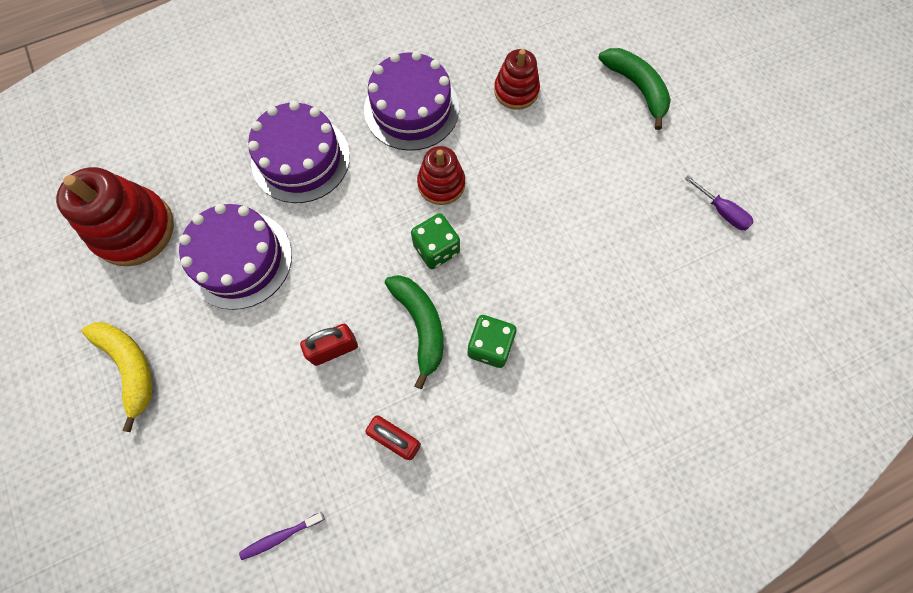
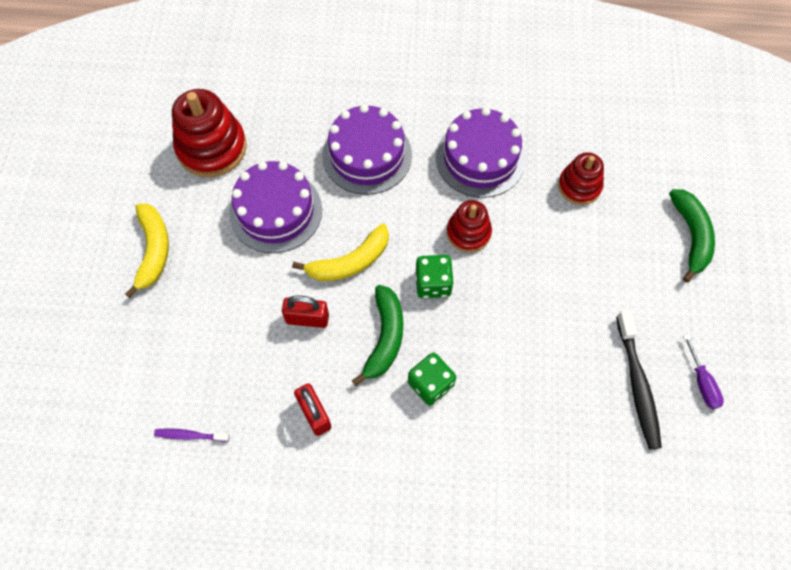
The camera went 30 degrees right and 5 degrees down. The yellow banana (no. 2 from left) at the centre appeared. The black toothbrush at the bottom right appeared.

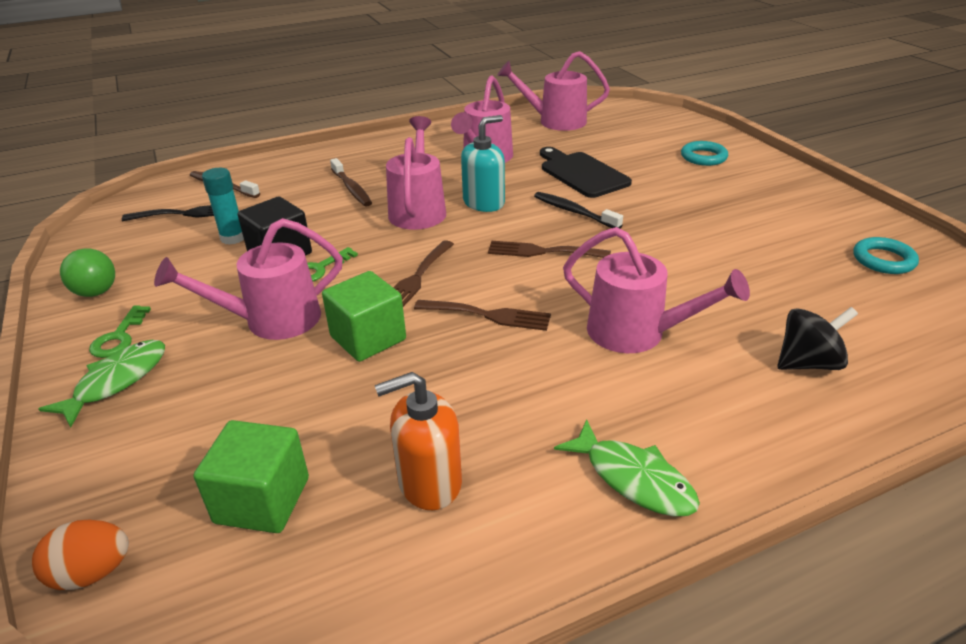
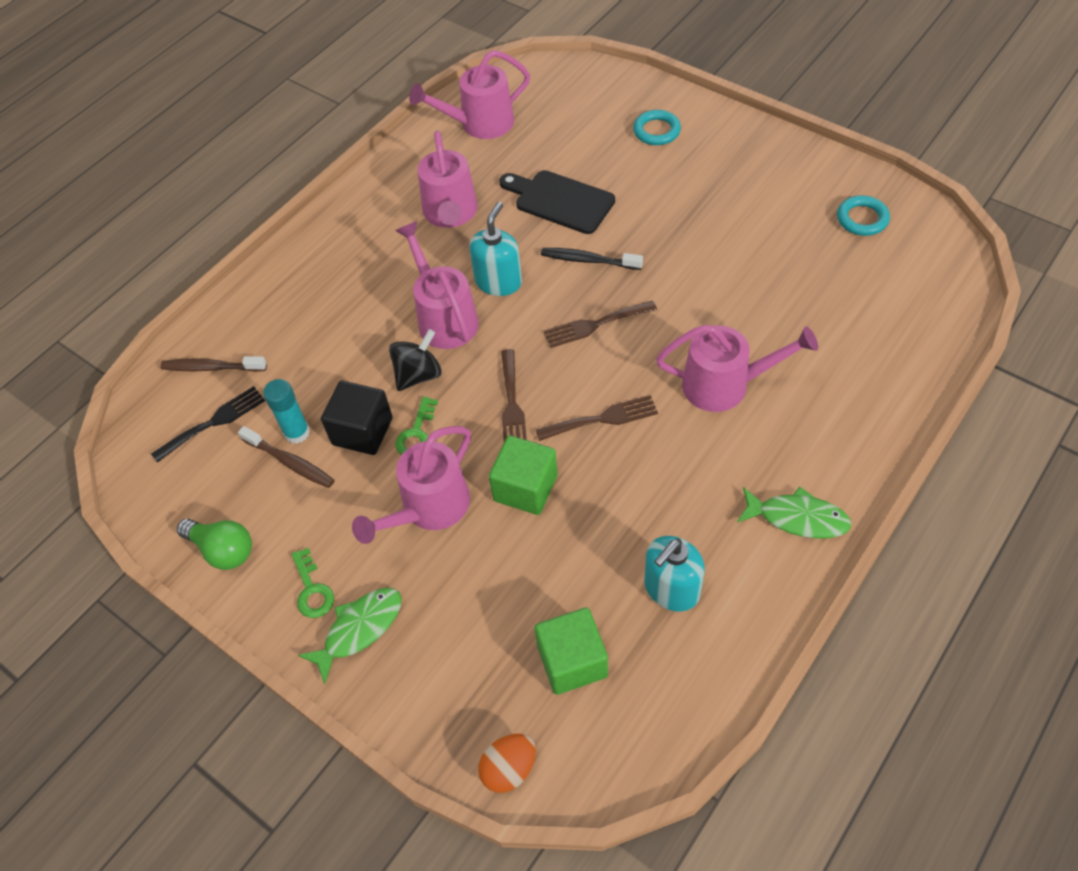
The camera went 25 degrees left and 20 degrees up. The brown toothbrush (no. 2 from left) moved from the top centre to the middle left. The black spinning top moved from the middle right to the centre. The green fish (no. 1 from left) at the middle left turned 45 degrees clockwise. The orange soap dispenser at the bottom centre became the turquoise soap dispenser (no. 2 from left) at the centre.

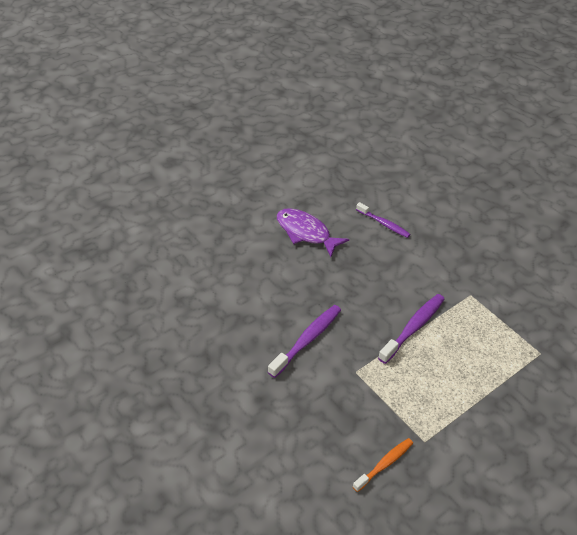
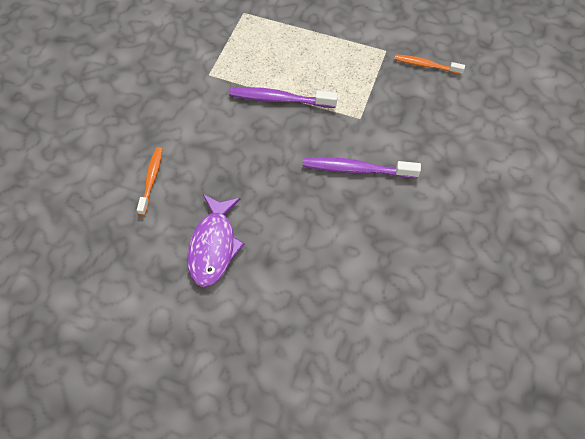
The camera went 120 degrees left and 15 degrees up. The purple toothbrush (no. 2 from left) at the centre became the orange toothbrush (no. 1 from left) at the middle left.

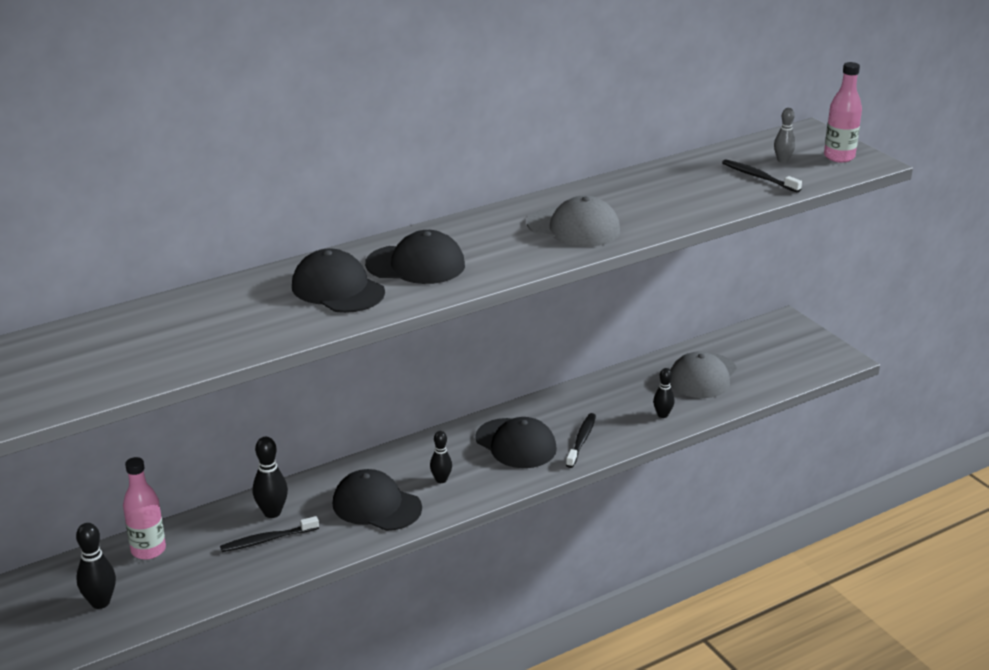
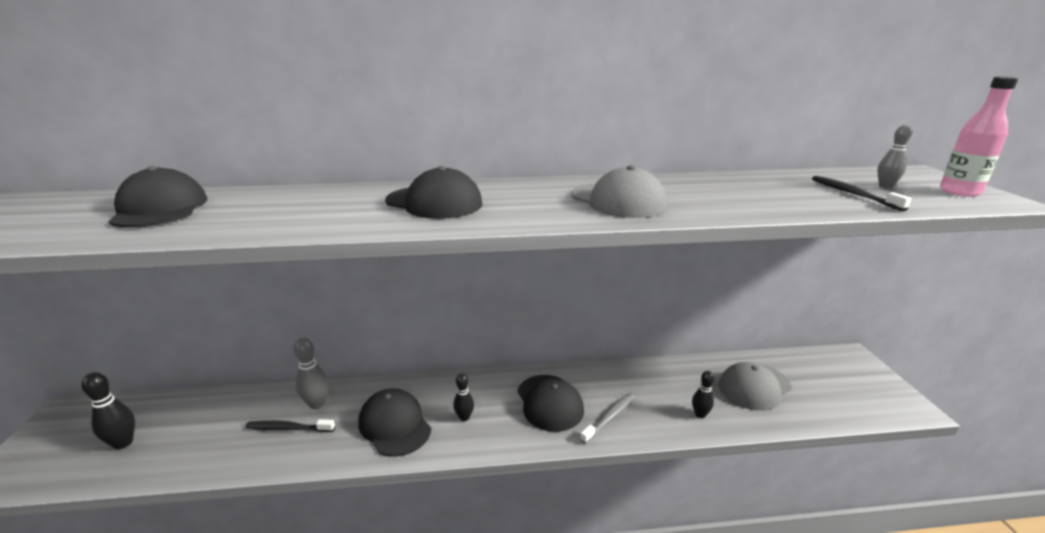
The camera went 25 degrees right and 5 degrees down. The black cap (no. 1 from left) moved from the centre to the middle left. The black toothbrush (no. 2 from left) at the centre became the grey toothbrush at the bottom centre. The black bowling pin (no. 2 from left) at the bottom left became the grey bowling pin (no. 1 from left) at the bottom left. The pink bottle (no. 1 from left) at the bottom left disappeared.

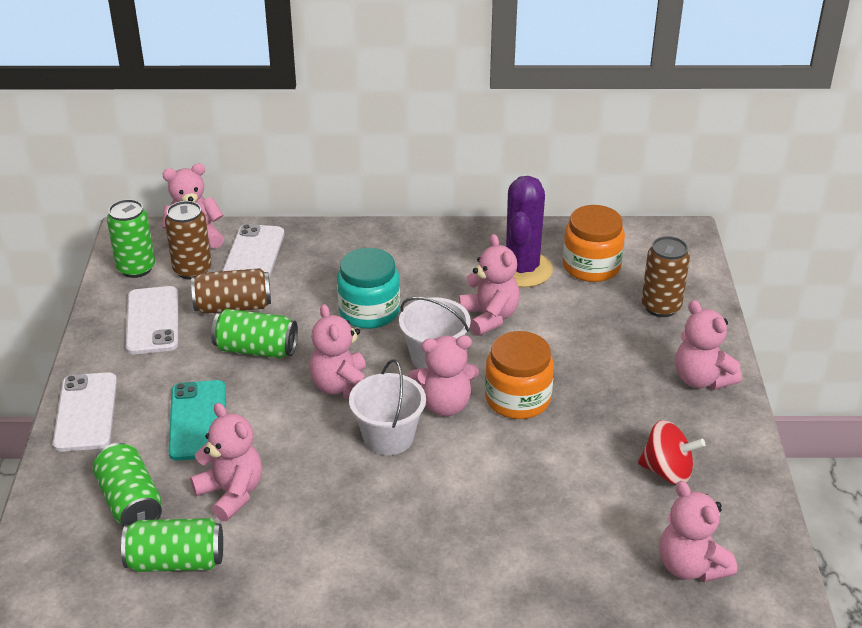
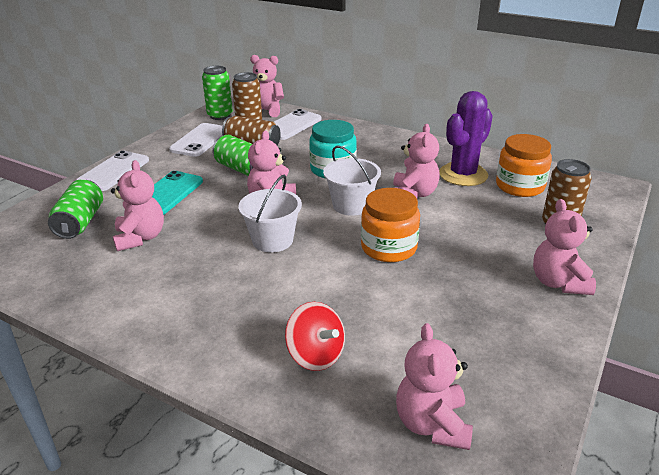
The camera went 30 degrees right and 5 degrees down. The pink teddy bear (no. 4 from left) at the centre disappeared. The red spinning top moved from the bottom right to the bottom centre. The green can (no. 3 from left) at the bottom left disappeared.

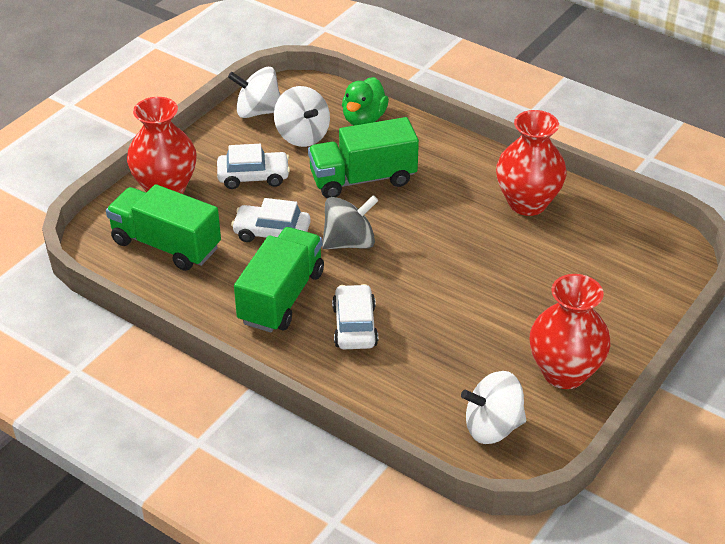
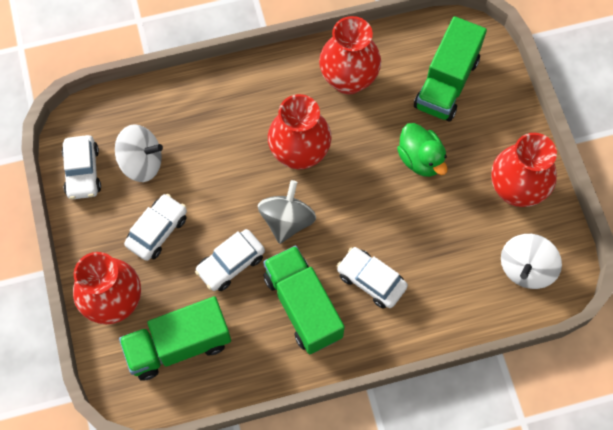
The camera went 50 degrees left and 25 degrees up. The white spinning top (no. 1 from left) at the top centre was replaced by the white car (no. 1 from left) at the middle left. The green duck moved from the top centre to the middle right. The green truck (no. 3 from left) moved from the top centre to the top right. The red vase (no. 2 from left) at the top centre appeared.

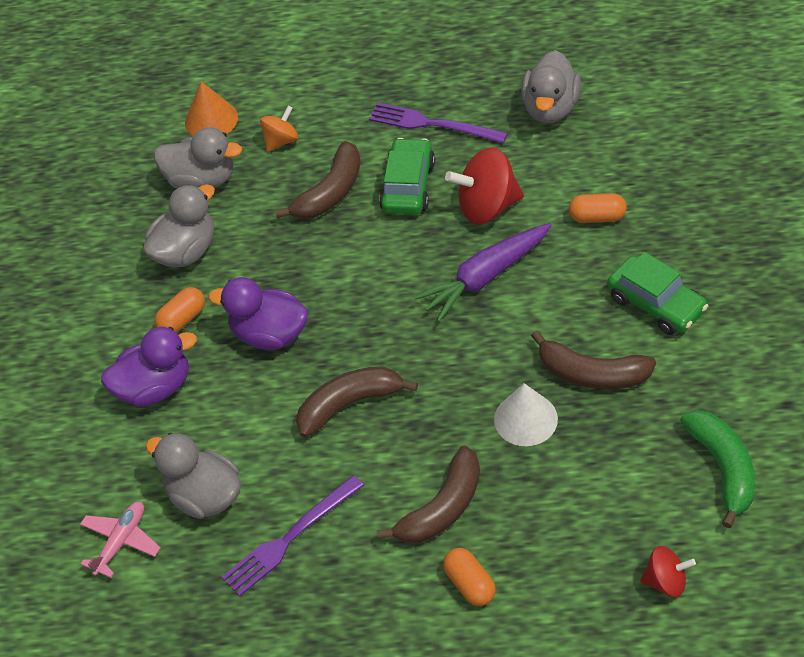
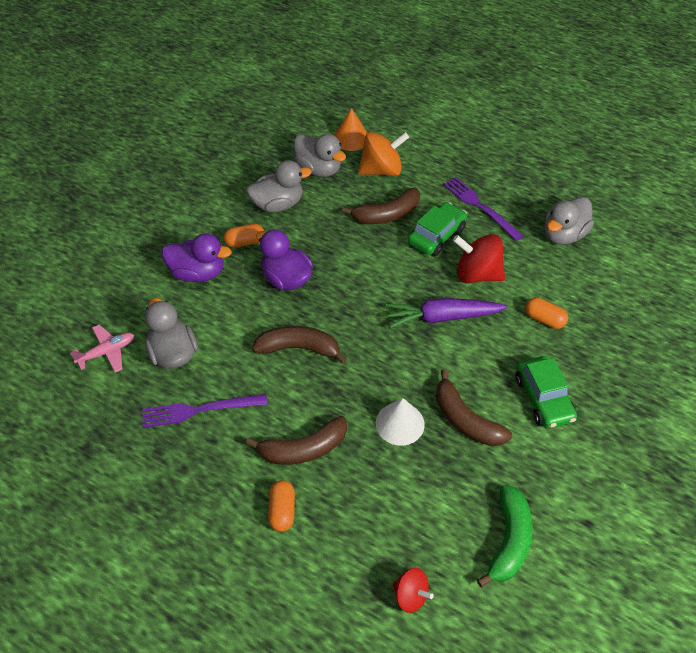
The camera went 25 degrees right and 0 degrees up. The orange spinning top at the top centre changed to 1.75 times the size.

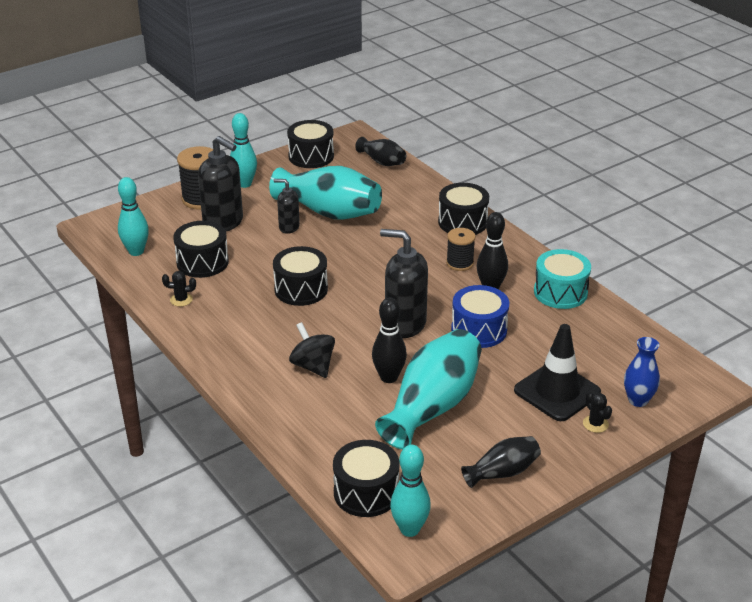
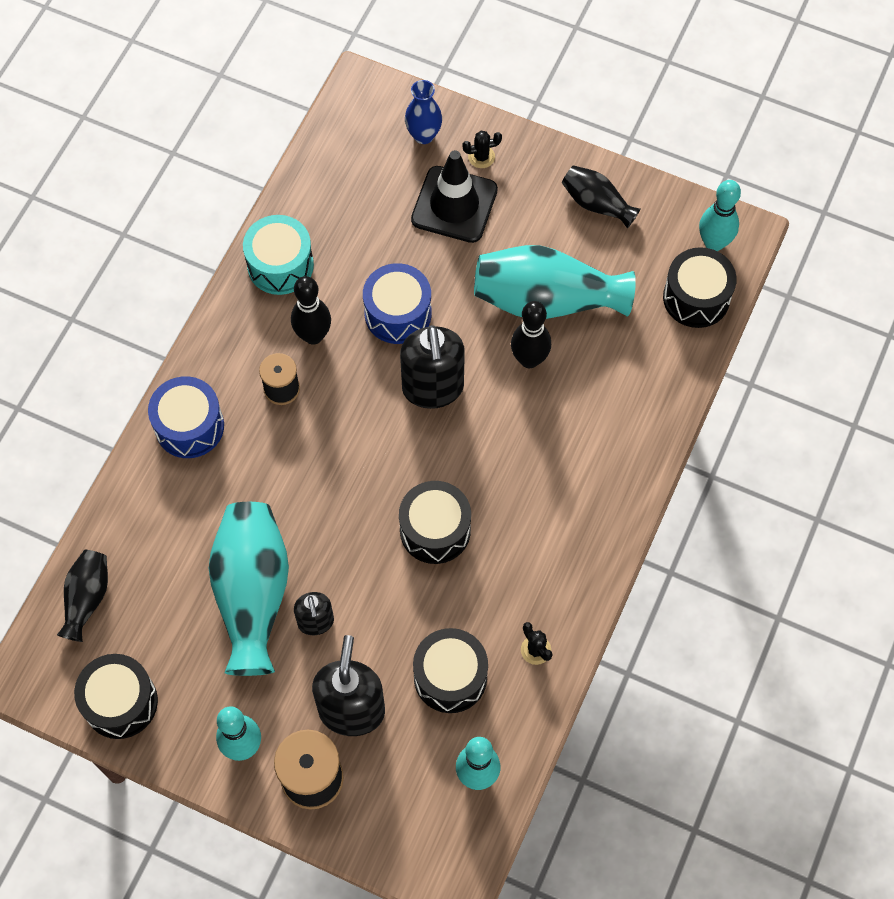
The camera went 120 degrees left and 30 degrees up. The black drum (no. 5 from left) at the centre became the blue drum (no. 1 from left) at the middle left. The black spinning top at the centre disappeared. The black cactus (no. 2 from left in the first image) at the bottom right turned 45 degrees clockwise.

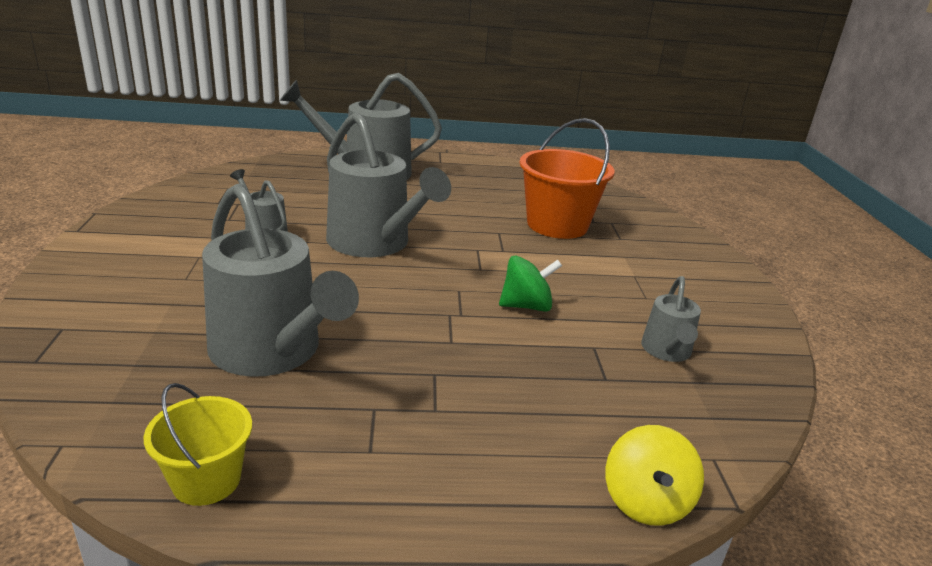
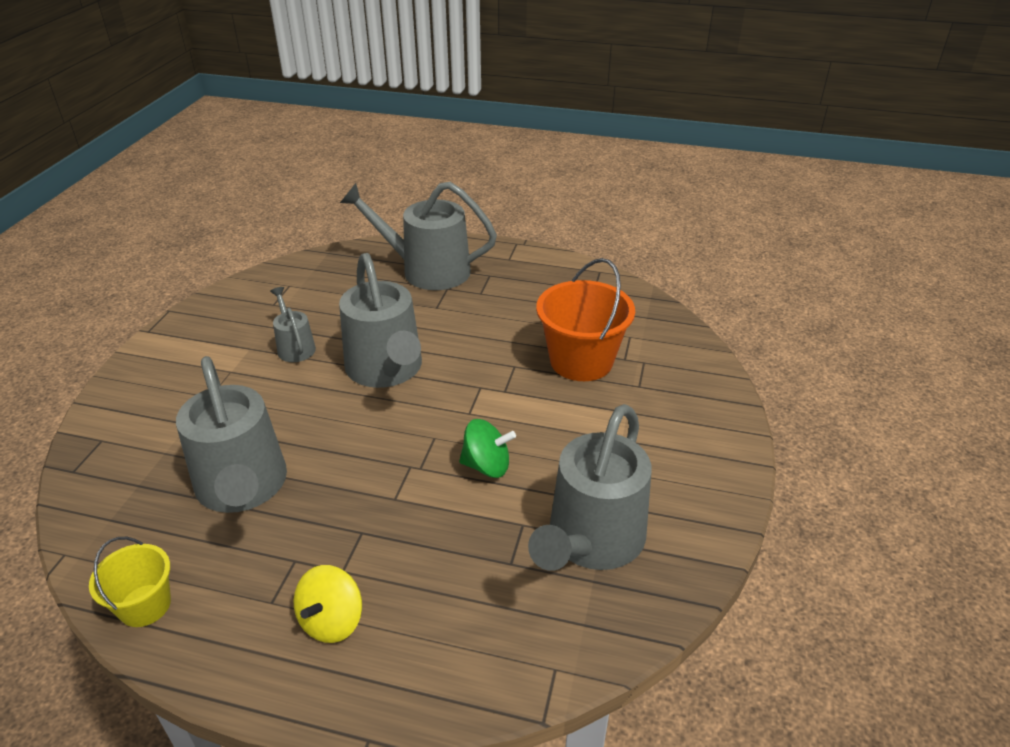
The camera went 20 degrees right and 10 degrees up. The grey watering can (no. 5 from left) at the middle right changed to 2.01 times the size. The yellow spinning top moved from the bottom right to the bottom left.

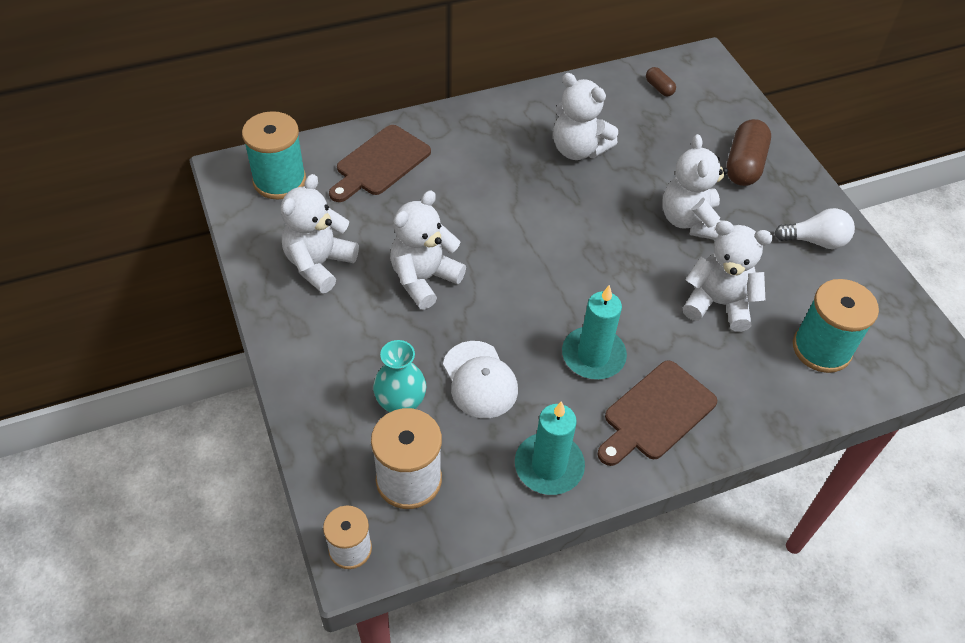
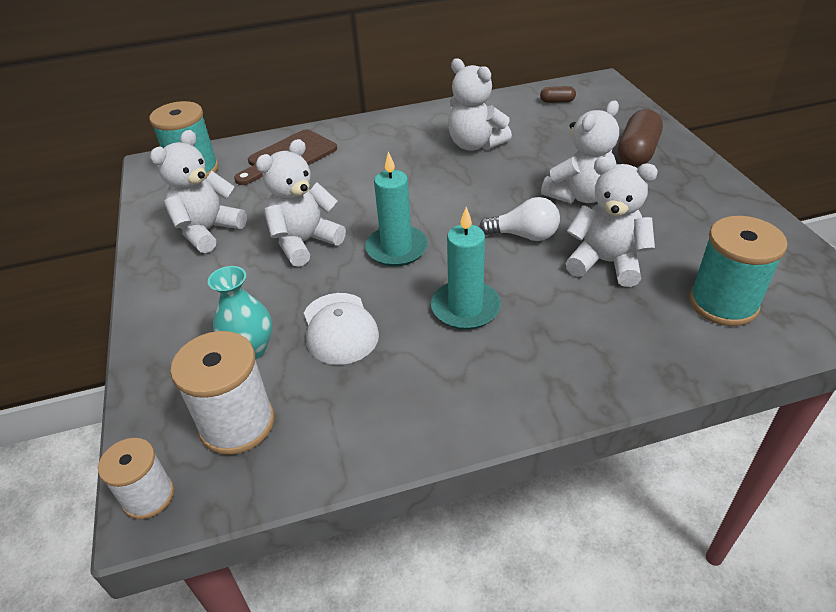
The camera went 10 degrees right and 10 degrees down. The brown capsule (no. 1 from left) at the top right turned 60 degrees counterclockwise. The white teddy bear (no. 4 from left) at the top right turned 135 degrees counterclockwise. The white light bulb moved from the middle right to the centre. The brown cutting board (no. 2 from left) at the middle right disappeared. The turquoise candle (no. 1 from left) moved from the bottom centre to the centre.

